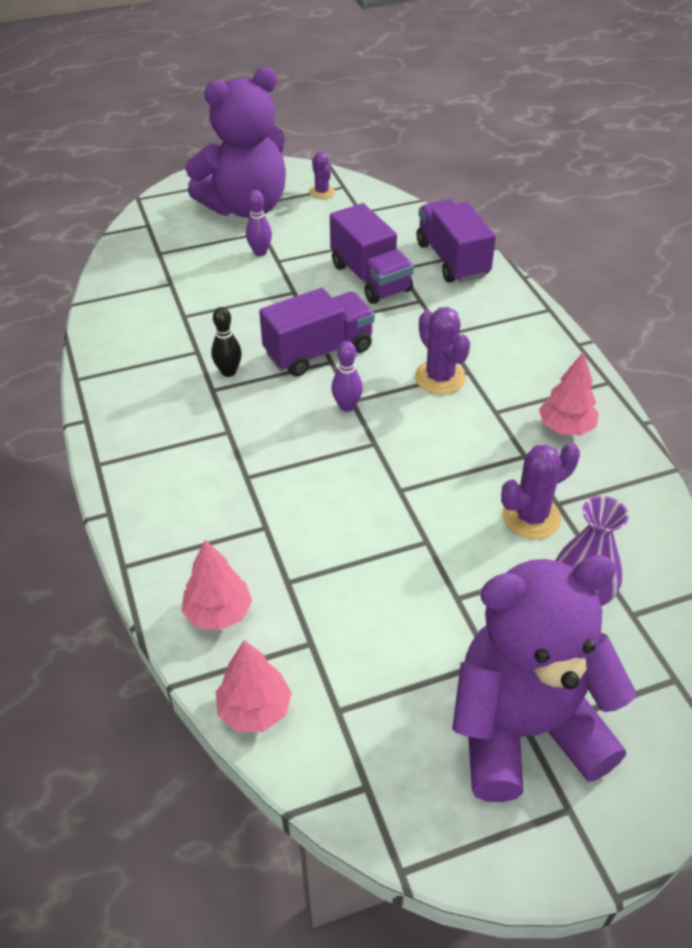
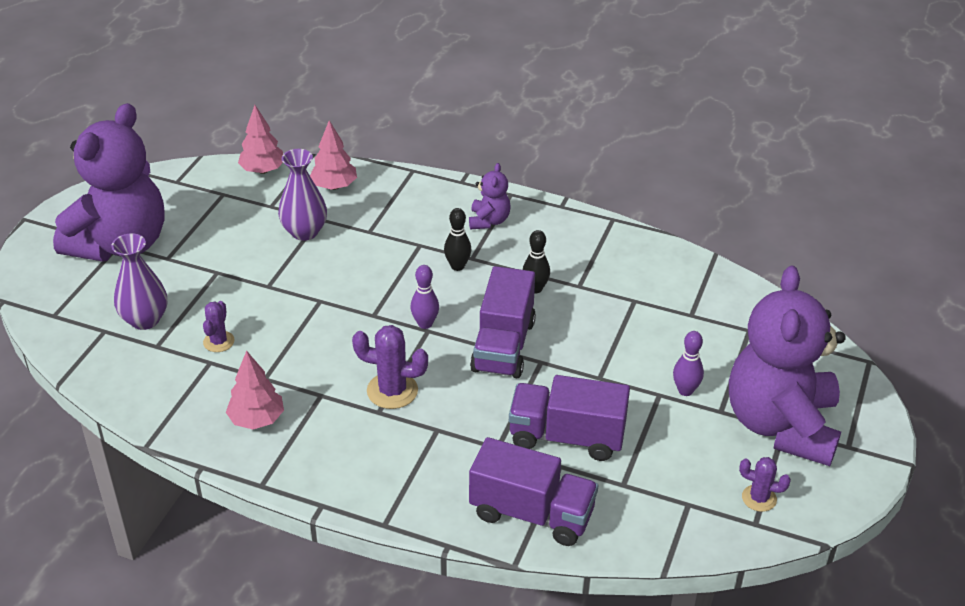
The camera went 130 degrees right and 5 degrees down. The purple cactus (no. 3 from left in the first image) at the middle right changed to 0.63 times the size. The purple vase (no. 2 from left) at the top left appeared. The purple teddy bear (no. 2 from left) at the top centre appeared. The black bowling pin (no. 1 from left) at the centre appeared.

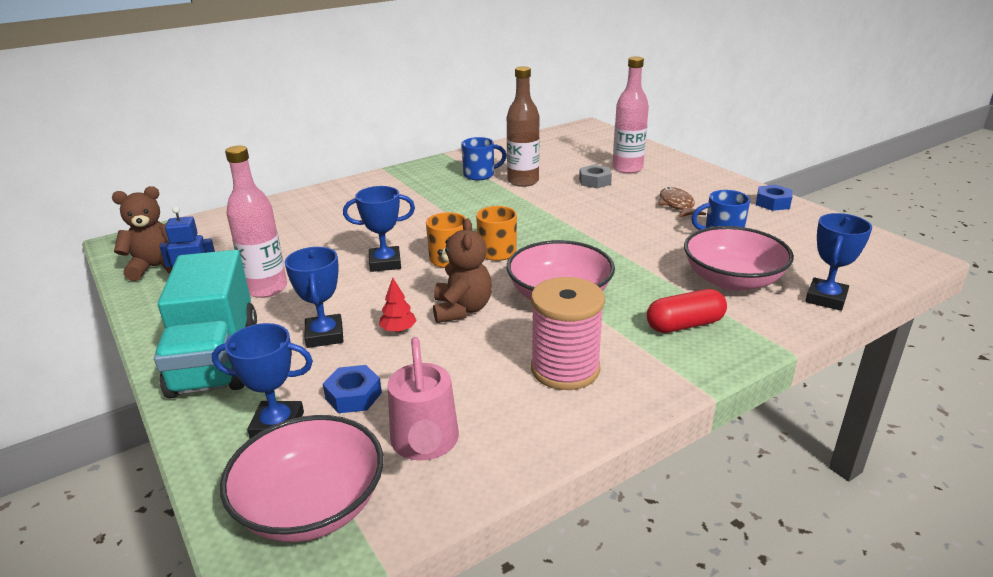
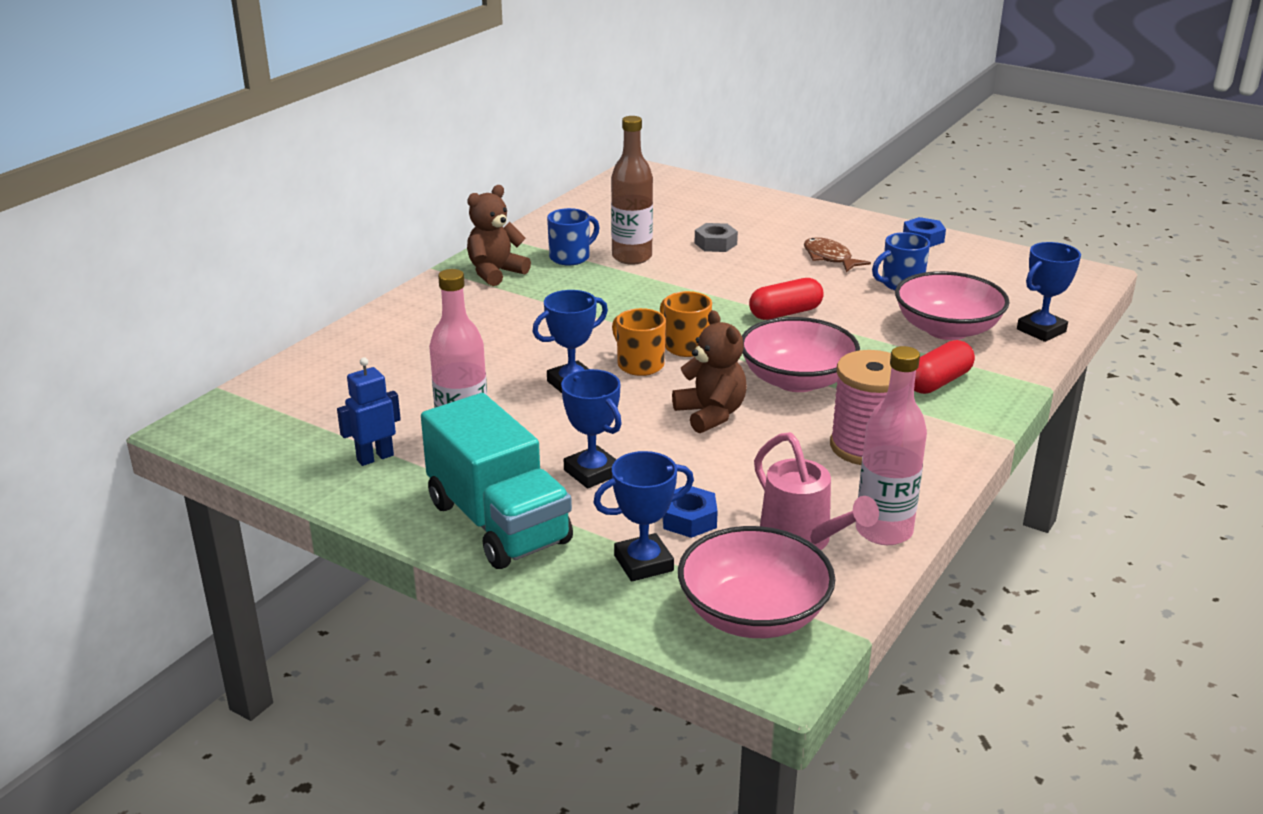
The camera went 25 degrees left and 0 degrees up. The pink bottle (no. 2 from left) moved from the top centre to the middle right. The brown teddy bear (no. 1 from left) moved from the middle left to the top centre. The blue trophy (no. 4 from left) at the middle right turned 45 degrees clockwise. The red tree at the centre disappeared. The red capsule (no. 1 from left) at the centre appeared.

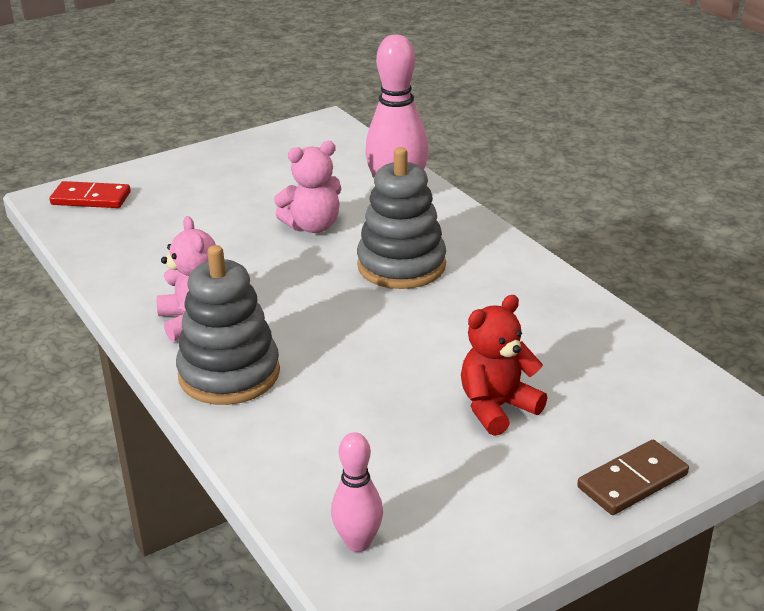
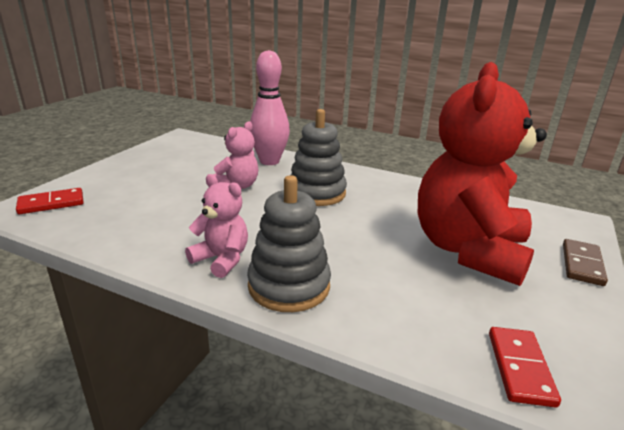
The camera went 35 degrees left and 5 degrees down. The red teddy bear at the centre changed to 2.18 times the size. The pink bowling pin (no. 1 from left) at the bottom centre was replaced by the red domino (no. 2 from left) at the bottom right.

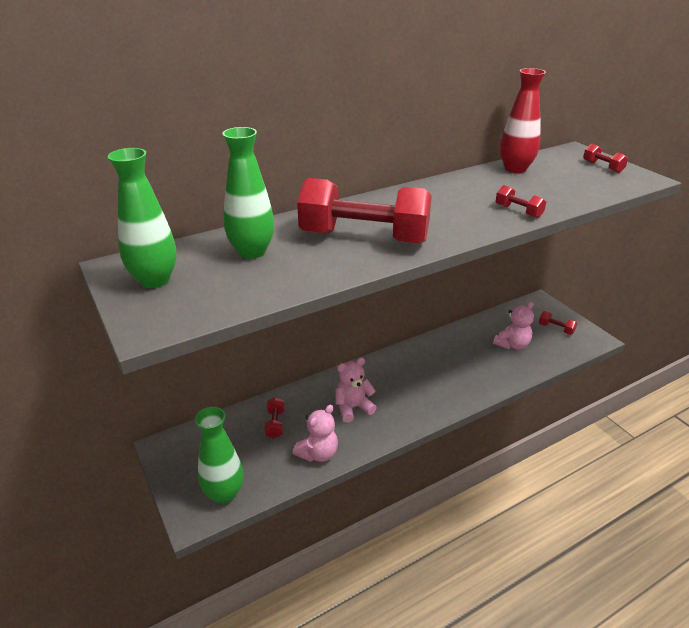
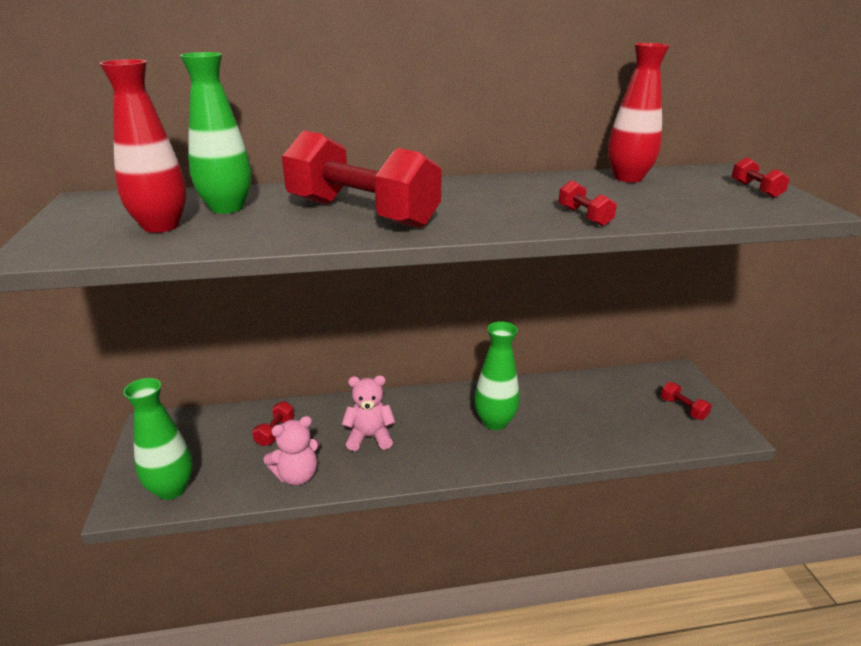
The camera went 20 degrees right and 5 degrees down. The green vase (no. 1 from left in the first image) moved from the middle left to the centre. The pink teddy bear (no. 3 from left) at the middle right disappeared. The red vase (no. 1 from left) at the top left appeared.

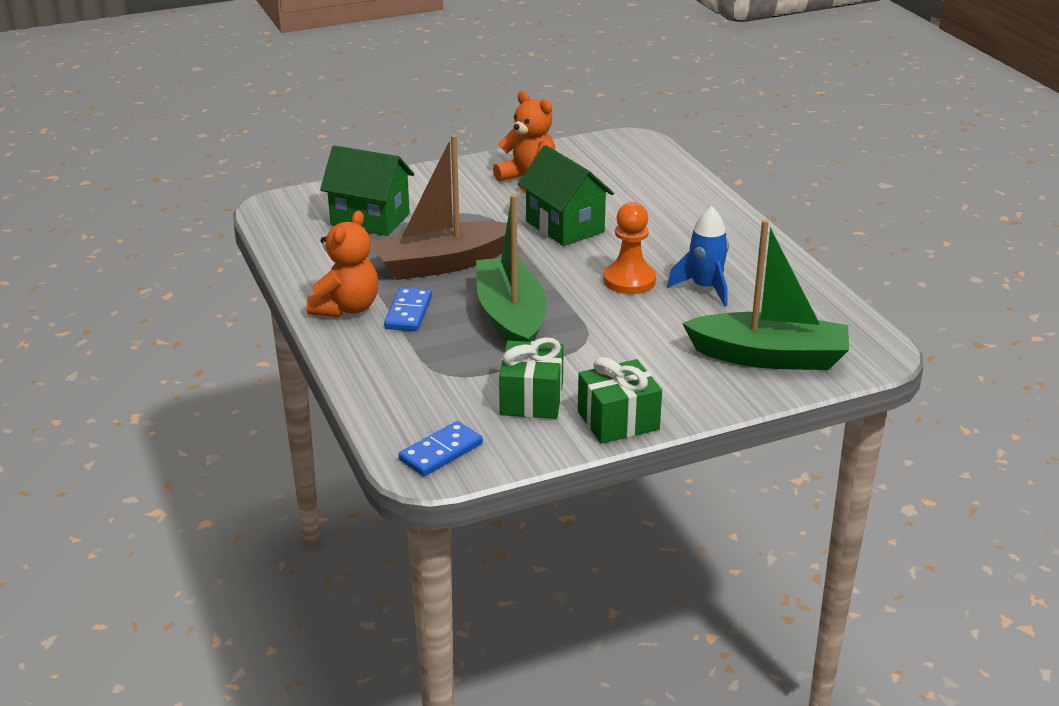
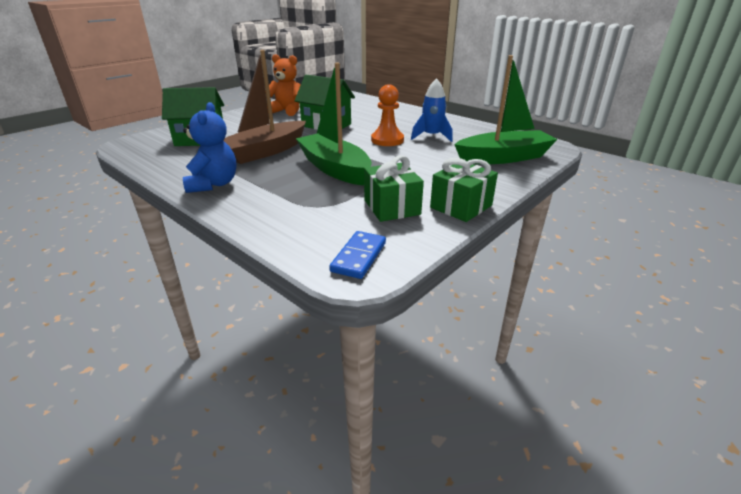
The camera went 25 degrees left and 0 degrees up. The orange teddy bear (no. 1 from left) at the middle left became the blue teddy bear at the top left. The blue domino (no. 1 from left) at the centre disappeared.

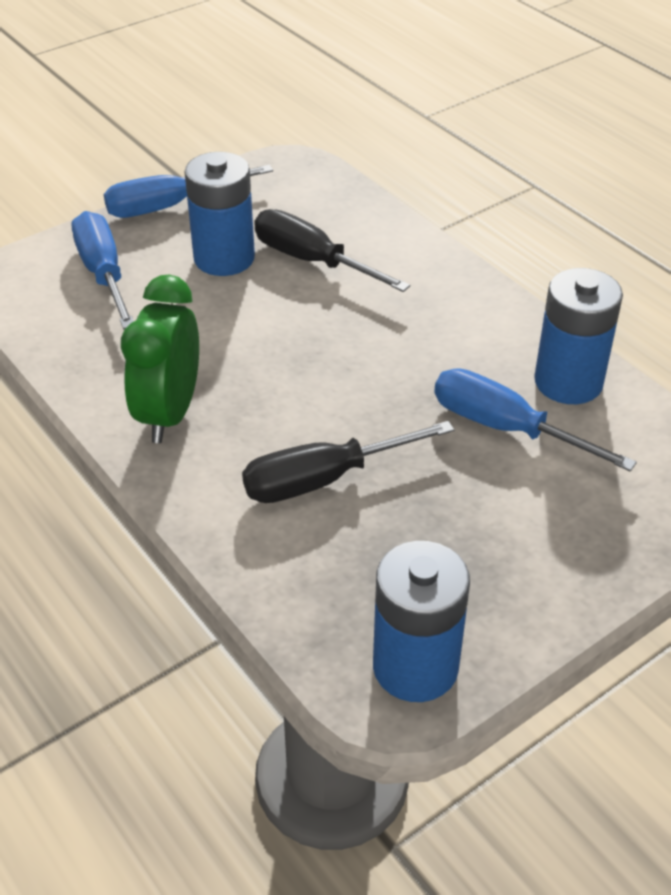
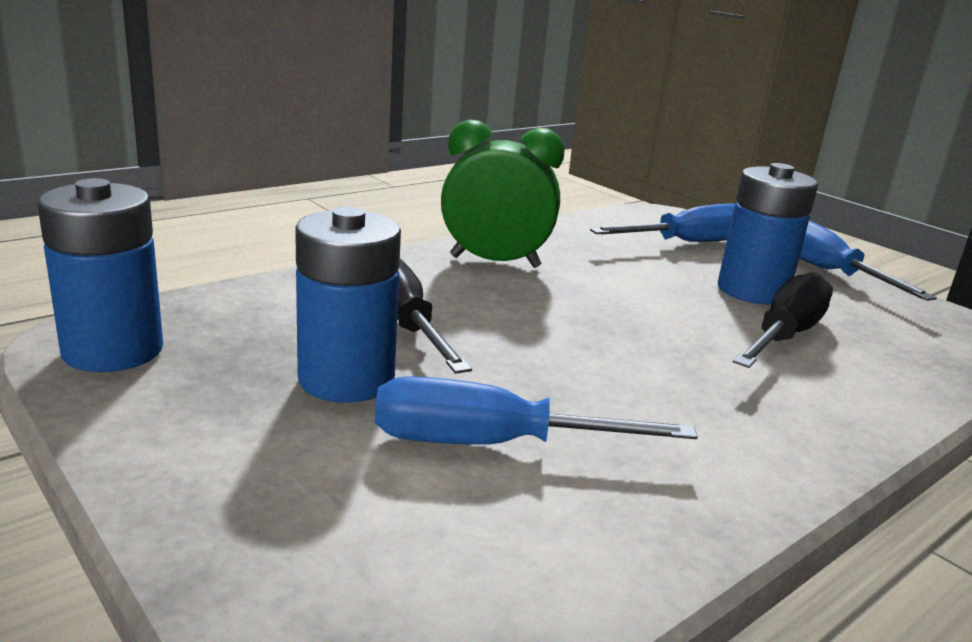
The camera went 85 degrees right and 20 degrees down. The blue battery (no. 3 from left in the first image) moved from the middle right to the centre. The blue screwdriver (no. 3 from left in the first image) at the middle right turned 120 degrees counterclockwise.

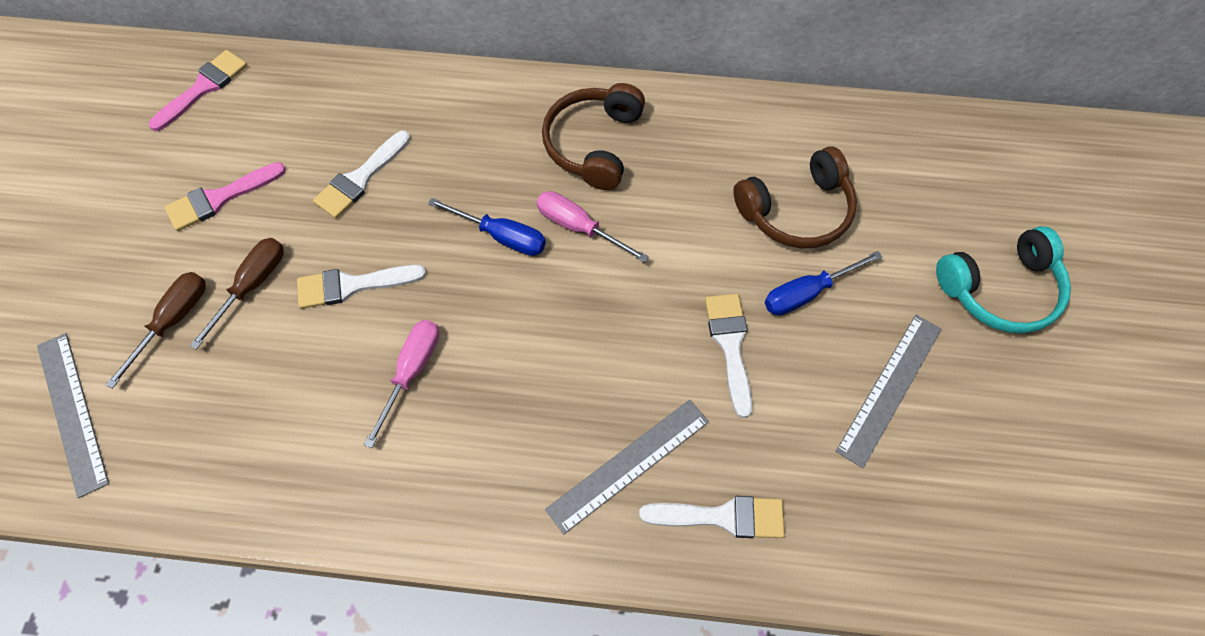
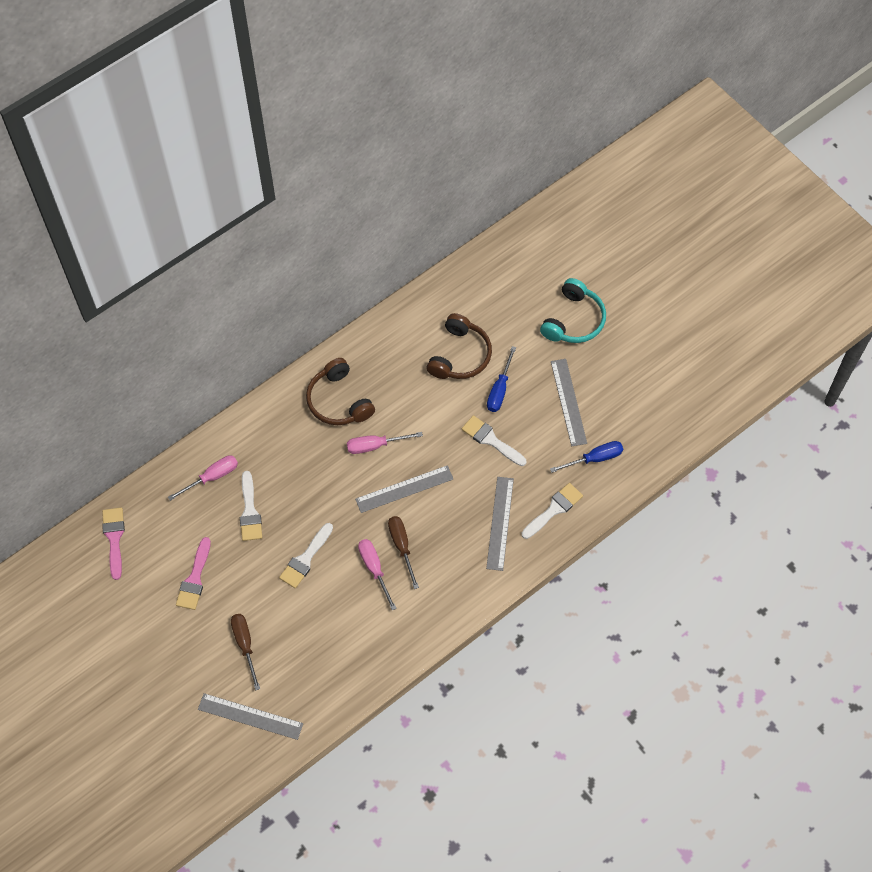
The camera went 45 degrees left and 0 degrees up. The blue screwdriver (no. 1 from left in the first image) moved from the centre to the middle right. The brown screwdriver (no. 2 from left) moved from the middle left to the centre. The pink screwdriver (no. 1 from left) at the middle left appeared. The grey ruler (no. 2 from left) at the centre appeared.

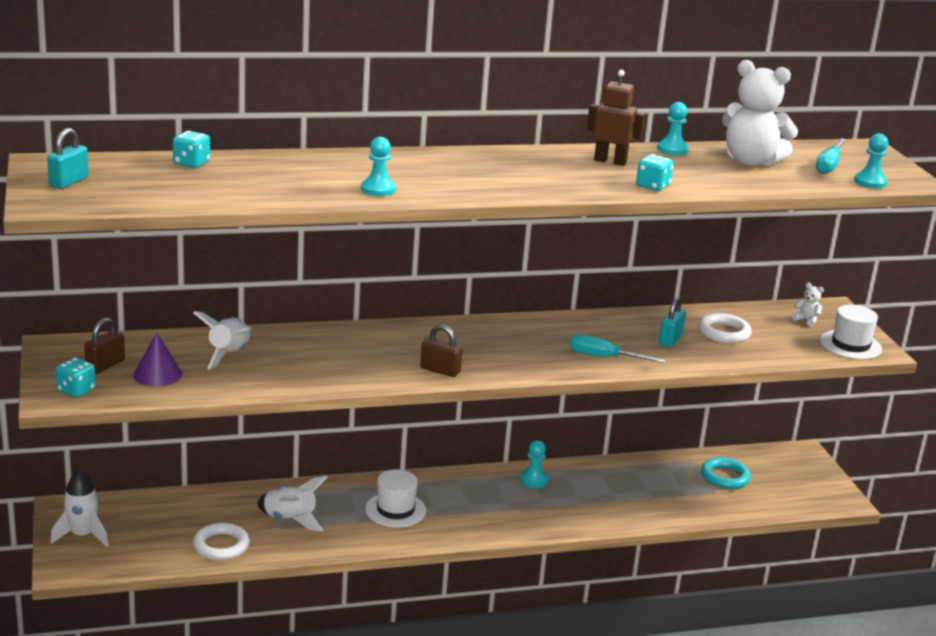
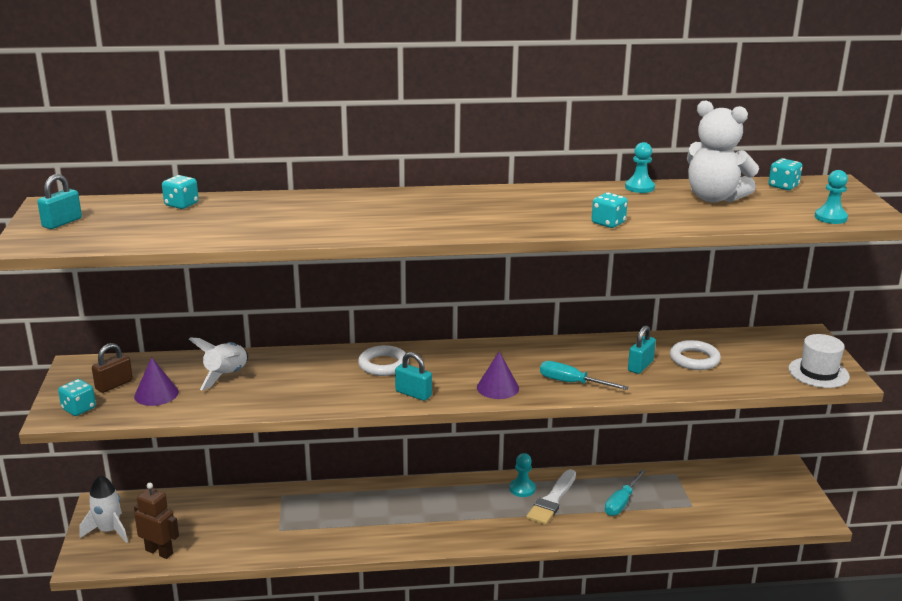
The camera went 10 degrees right and 0 degrees up. The brown robot moved from the top centre to the bottom left. The turquoise pawn (no. 1 from left) at the top centre disappeared. The turquoise screwdriver (no. 2 from left) moved from the top right to the bottom right. The white teddy bear (no. 2 from left) at the middle right disappeared. The brown padlock (no. 2 from left) at the centre became the turquoise padlock (no. 2 from left) at the centre. The turquoise ring at the bottom right disappeared. The white hat (no. 1 from left) at the bottom centre disappeared. The white rocket (no. 3 from left) at the bottom left disappeared. The white ring (no. 1 from left) moved from the bottom left to the centre. The turquoise dice (no. 4 from left) at the top right appeared. The purple cone (no. 2 from left) at the centre appeared. The white brush at the bottom centre appeared.

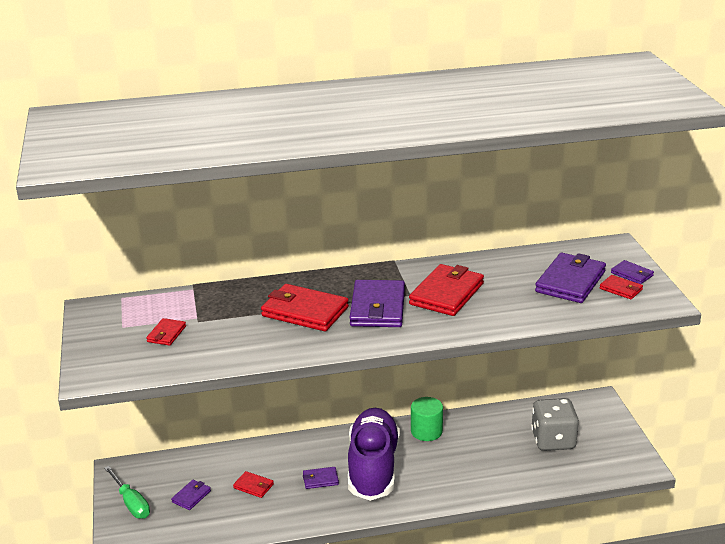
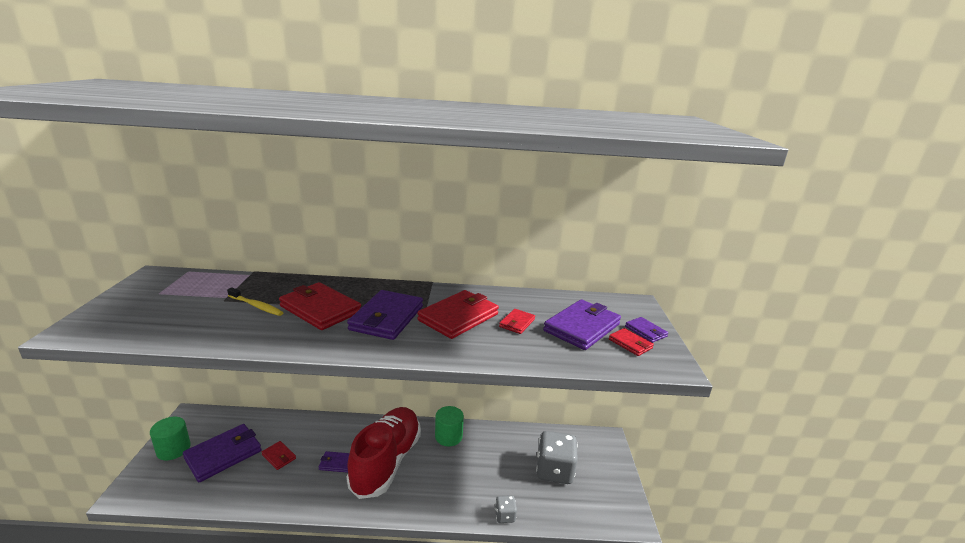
The camera went 10 degrees right and 5 degrees down. The red wallet (no. 1 from left in the first image) moved from the middle left to the centre. The purple shoe at the bottom centre became the red shoe at the bottom centre. The green screwdriver at the bottom left was replaced by the green cylinder (no. 1 from left) at the bottom left. The purple wallet (no. 1 from left) at the bottom left changed to 2.01 times the size. The yellow toothbrush at the middle left appeared. The grey dice (no. 1 from left) at the bottom centre appeared.

